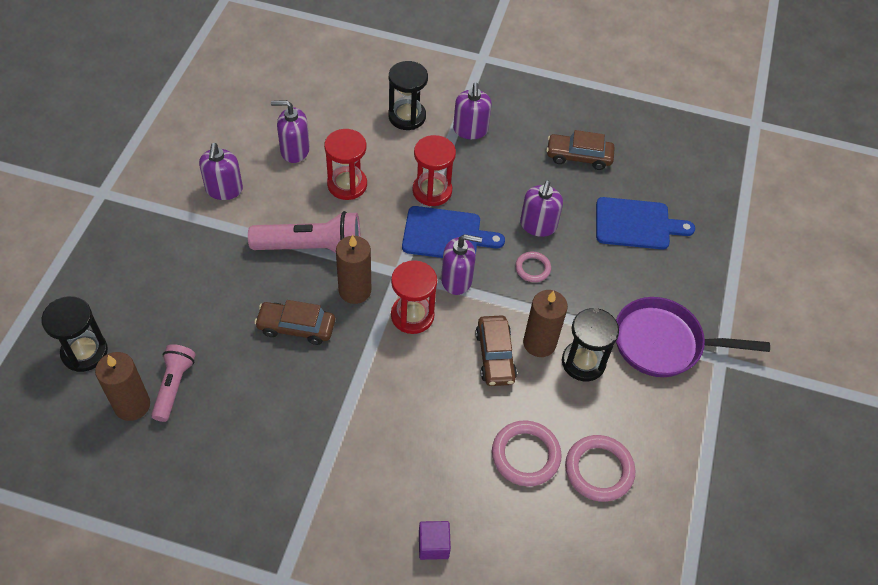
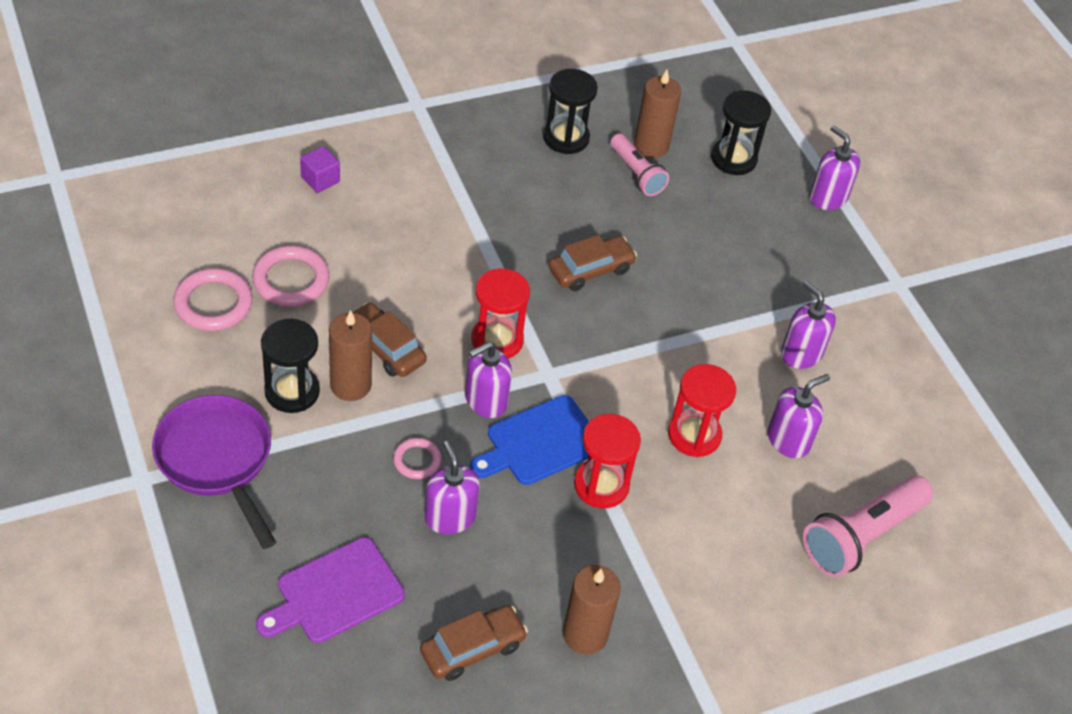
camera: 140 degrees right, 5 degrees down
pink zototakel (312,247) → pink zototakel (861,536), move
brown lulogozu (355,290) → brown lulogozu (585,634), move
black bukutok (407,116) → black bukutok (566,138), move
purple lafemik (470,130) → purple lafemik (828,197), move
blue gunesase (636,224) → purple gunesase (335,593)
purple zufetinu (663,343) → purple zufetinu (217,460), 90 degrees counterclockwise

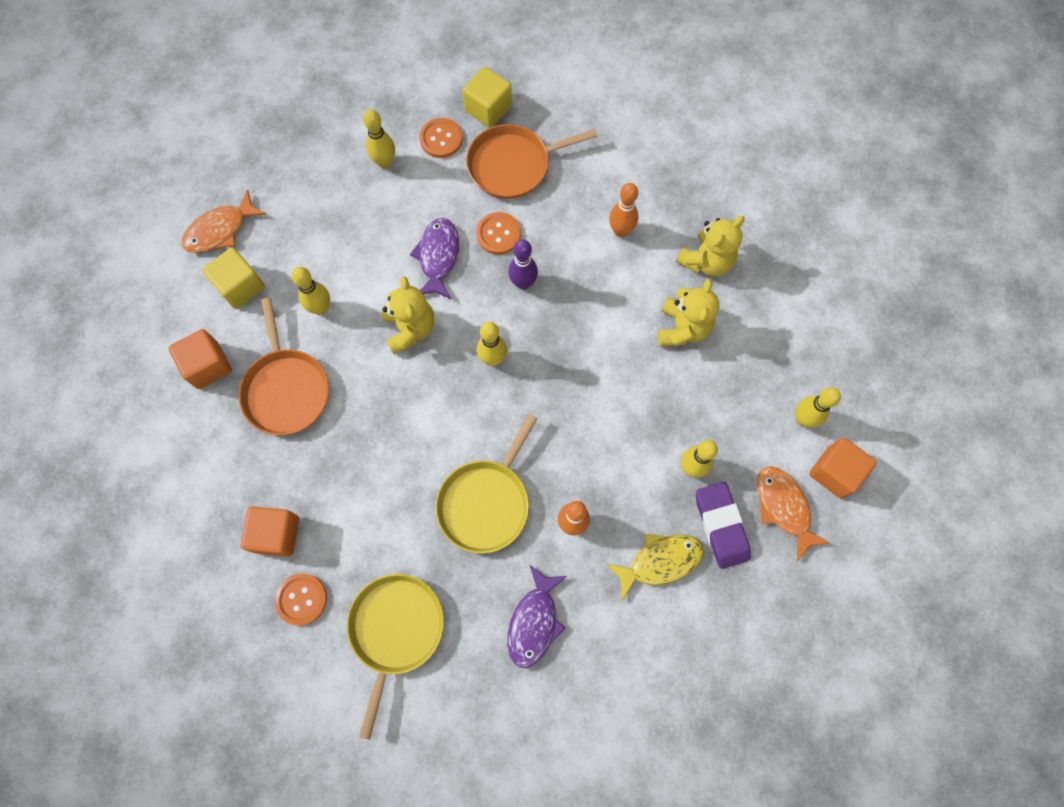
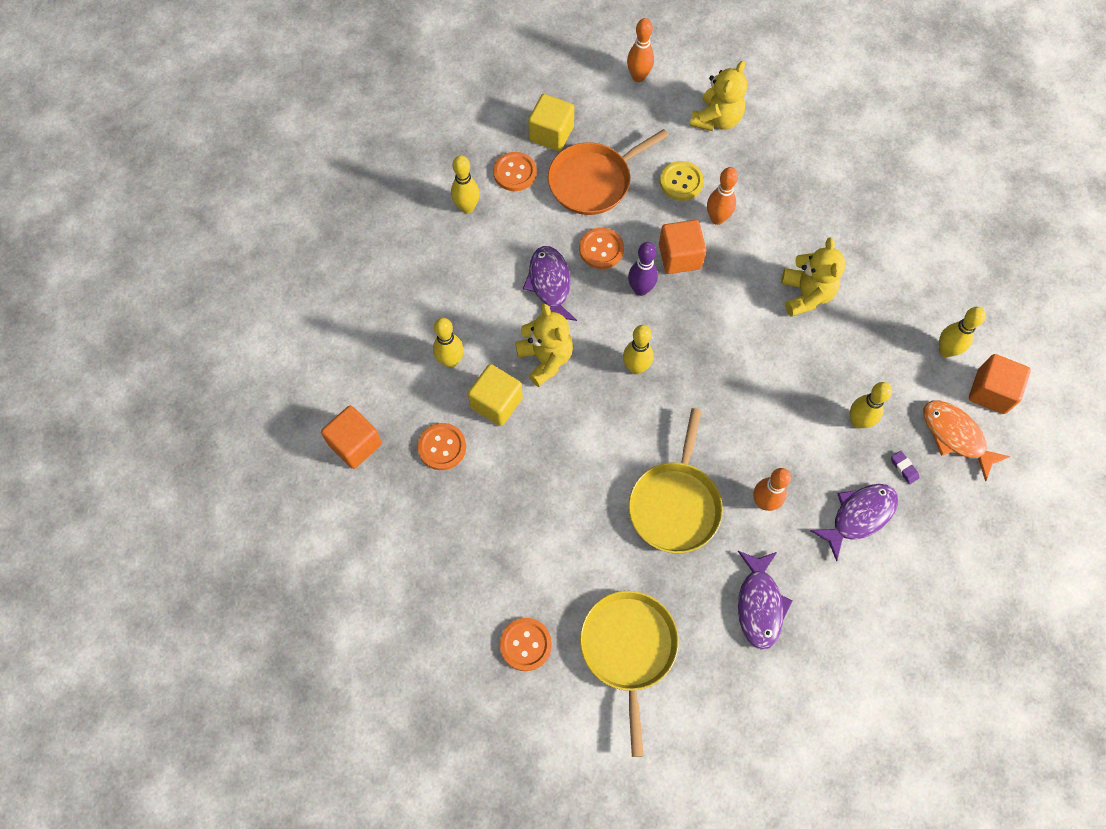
camera: 15 degrees left, 5 degrees down
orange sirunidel (220,230) → -
- → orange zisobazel (638,77)
- → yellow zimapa (681,182)
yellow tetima (240,286) → yellow tetima (496,402), move
orange tetima (277,534) → orange tetima (679,256), move
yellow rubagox (706,261) → yellow rubagox (716,119), move
orange zufetinu (286,389) → orange zimapa (442,447)
yellow sirunidel (660,561) → purple sirunidel (859,516)
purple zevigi (721,526) → purple zevigi (904,468), x0.41

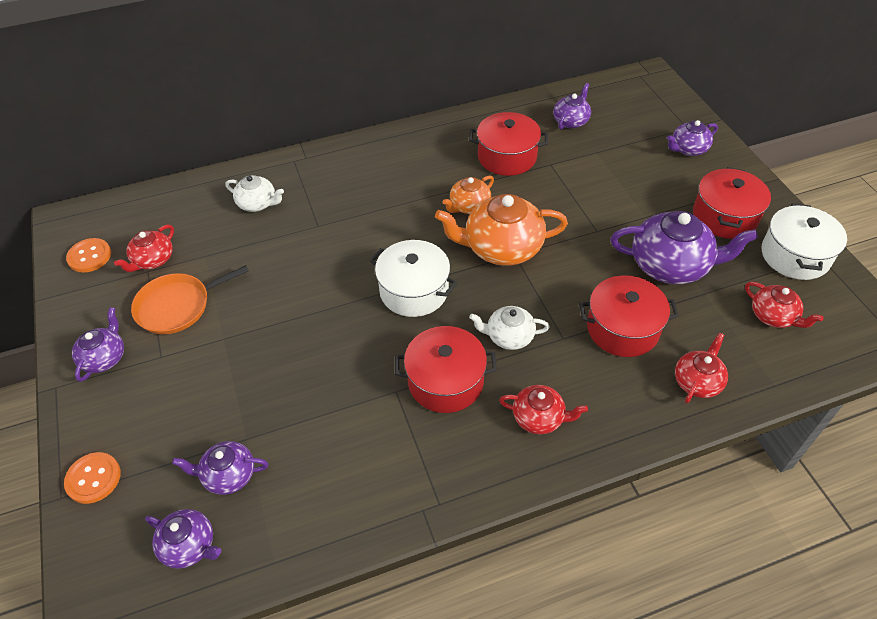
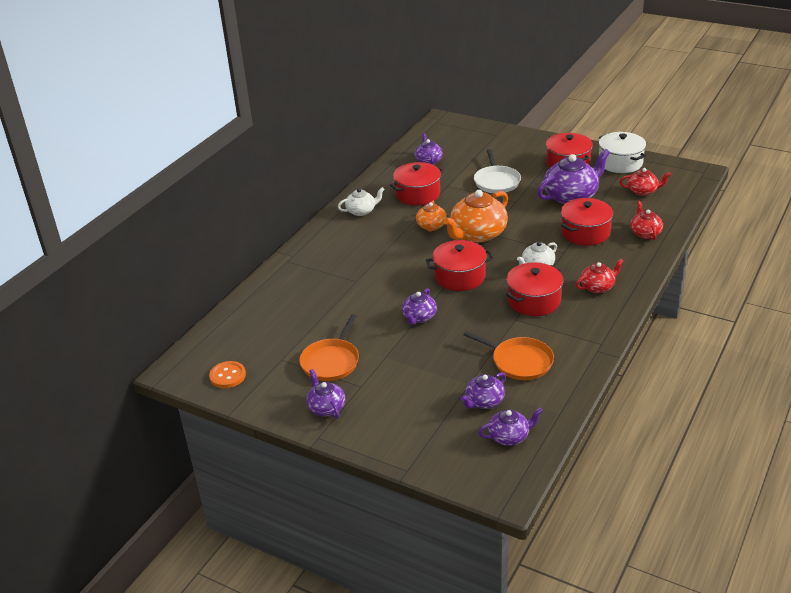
camera: 40 degrees left, 15 degrees down
orange zimapa (93,478) → -
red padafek (153,260) → -
- → orange zufetinu (519,361)
- → white zufetinu (496,181)
white padafek (258,203) → white padafek (361,211), move
purple padafek (688,149) → purple padafek (419,317), move
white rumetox (414,291) → red rumetox (459,277)

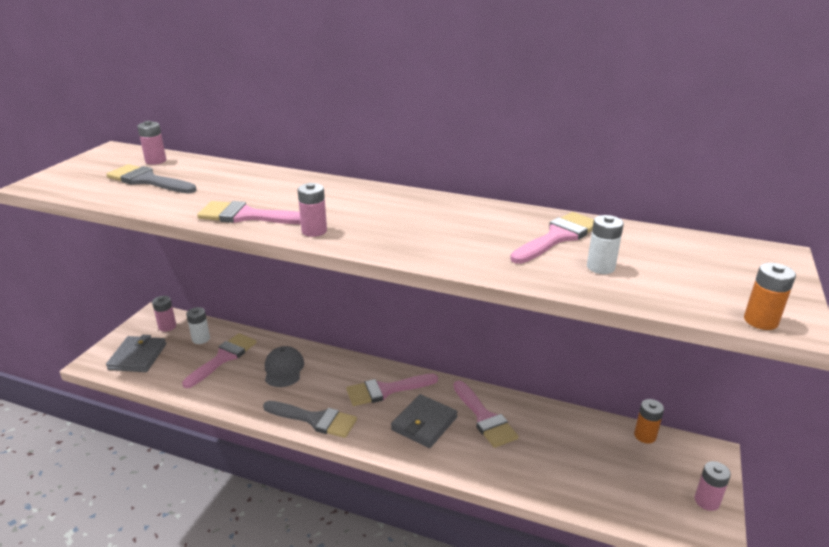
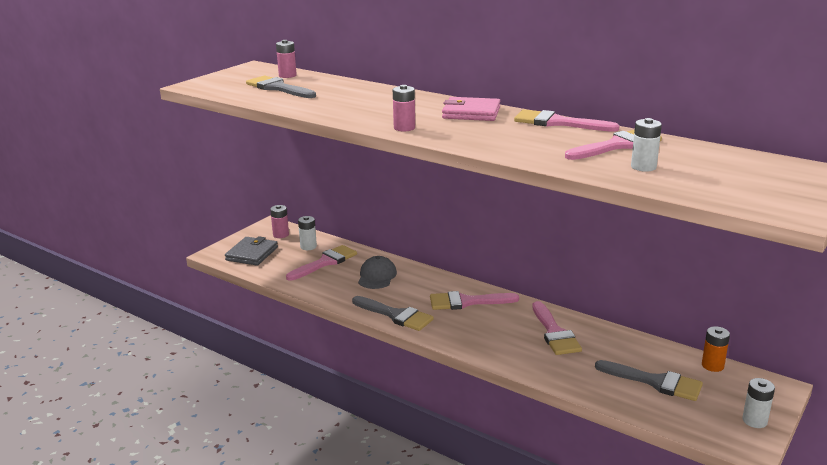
camera: 15 degrees right, 5 degrees down
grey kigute (424,423) → -
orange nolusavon (760,321) → -
- → pink kigute (471,113)
- → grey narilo (655,382)
pink narilo (248,216) → pink narilo (557,123), move
pink nolusavon (706,501) → white nolusavon (754,421)

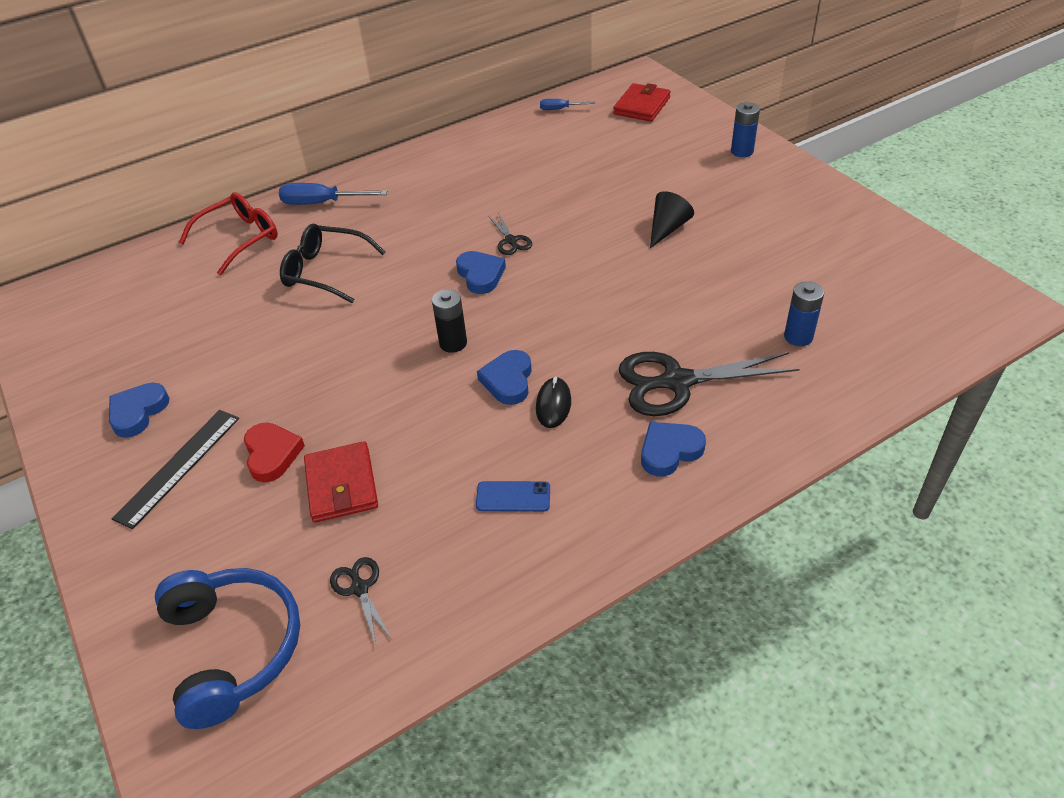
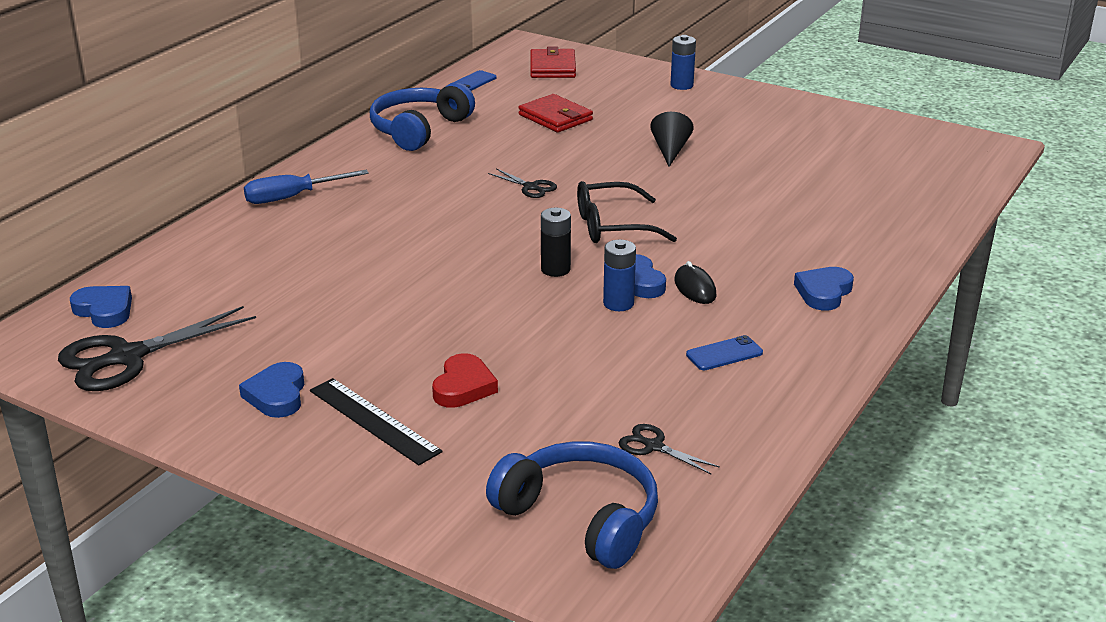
camera: 30 degrees left, 15 degrees down
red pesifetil (240,238) → -
- → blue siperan (419,129)
black pesifetil (325,271) → black pesifetil (612,226), move
red kigute (341,485) → red kigute (555,117), move
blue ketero (480,275) → blue ketero (104,310), move
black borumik (677,382) → black borumik (127,357), move
blue nolusavon (798,337) → blue nolusavon (618,303), move
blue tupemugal (560,109) → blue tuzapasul (472,82)
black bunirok (179,467) → black bunirok (374,420), 45 degrees counterclockwise
red ketero (272,454) → red ketero (463,387), 60 degrees clockwise

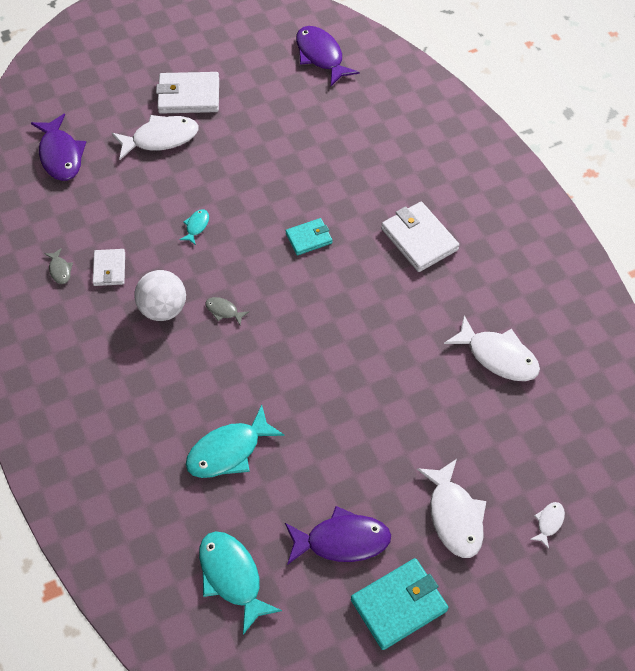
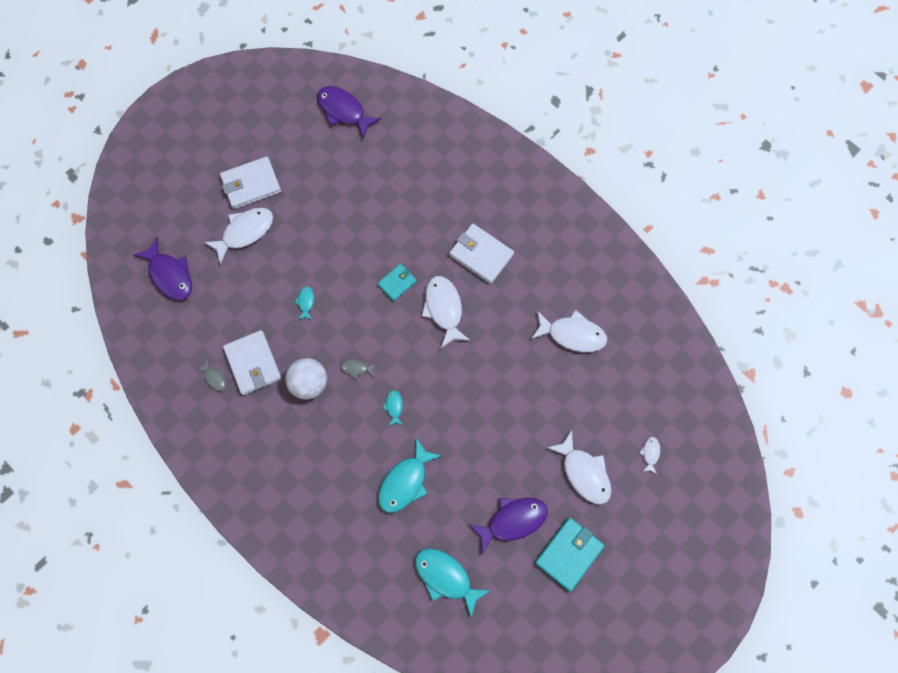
camera: 20 degrees left, 15 degrees up
- → turquoise sirunidel (394,407)
- → white sirunidel (444,309)
white kigute (109,269) → white kigute (253,363), x1.66

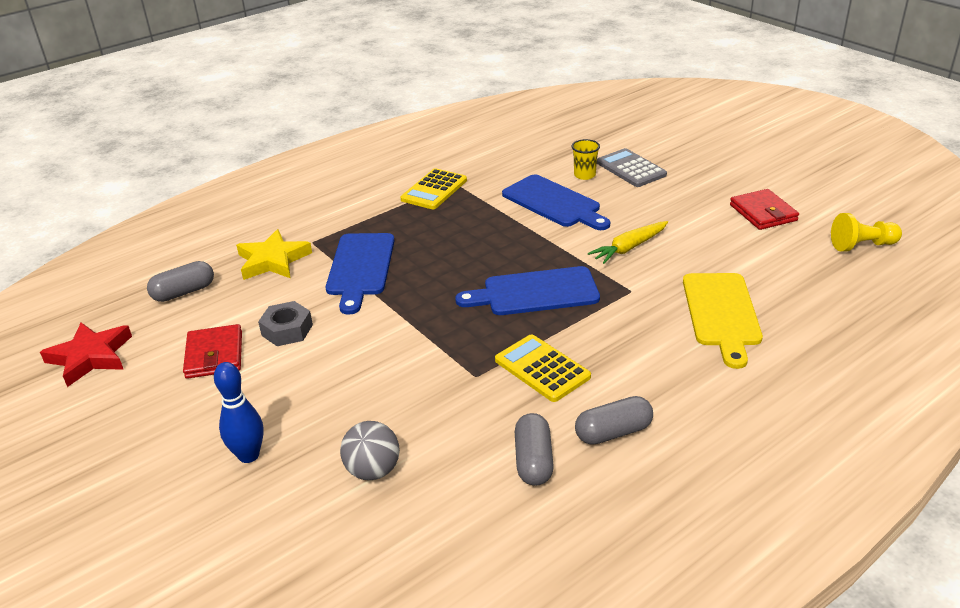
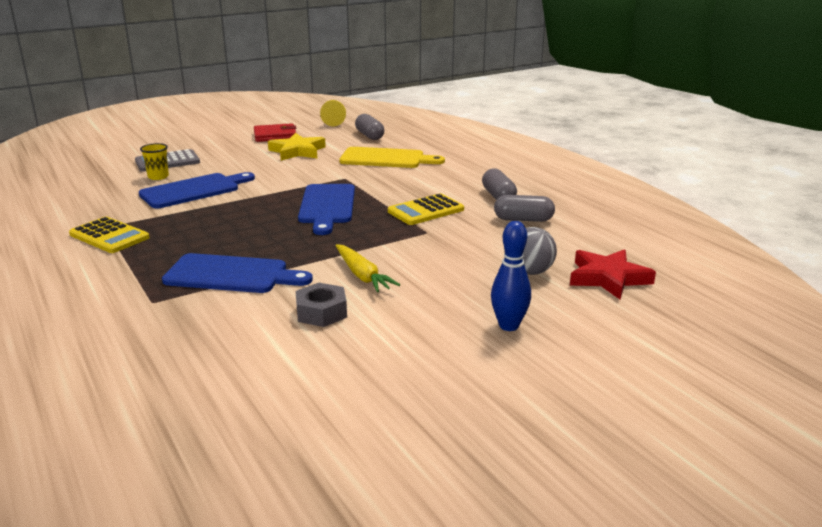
camera: 85 degrees left, 10 degrees down
red kigute (214,355) → -
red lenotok (90,357) → red lenotok (608,278), move
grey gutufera (184,292) → grey gutufera (369,136), move
yellow lenotok (273,260) → yellow lenotok (297,151), move
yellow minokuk (629,248) → yellow minokuk (362,275), move

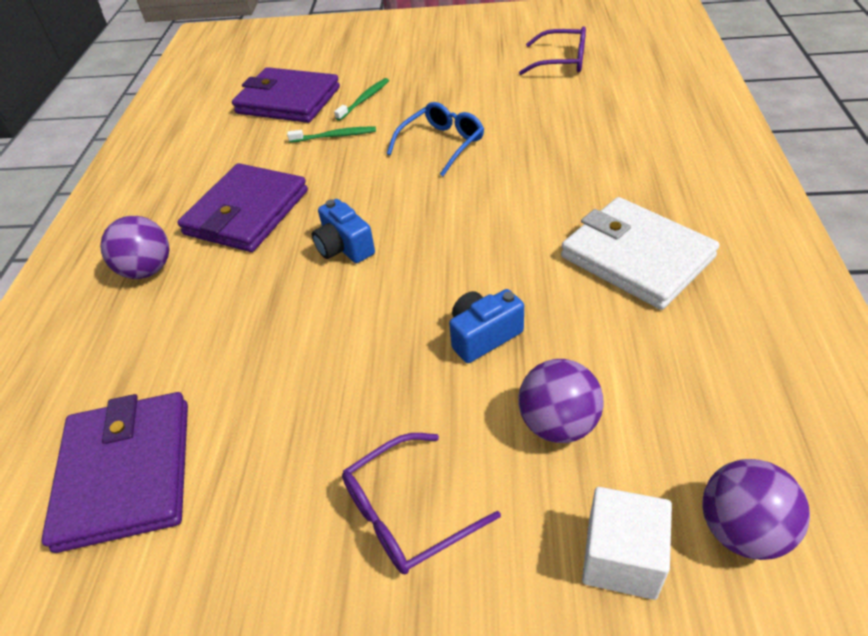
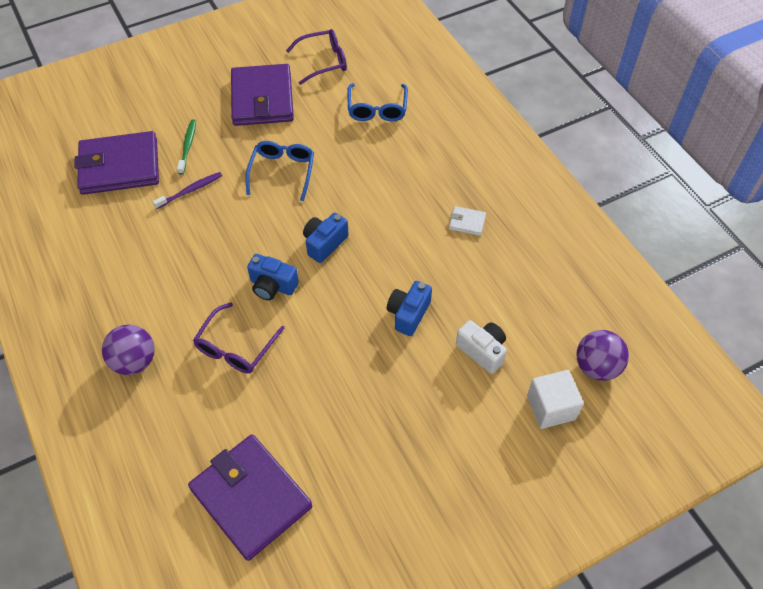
camera: 35 degrees left, 10 degrees up
- → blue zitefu (324,243)
- → blue pesifetil (377,109)
purple kigute (247,212) → purple kigute (262,99), move
purple pesifetil (407,513) → purple pesifetil (236,347), move
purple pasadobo (558,424) → white zitefu (482,351)
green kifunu (335,136) → purple kifunu (190,190)
white kigute (636,257) → white kigute (467,222), x0.41

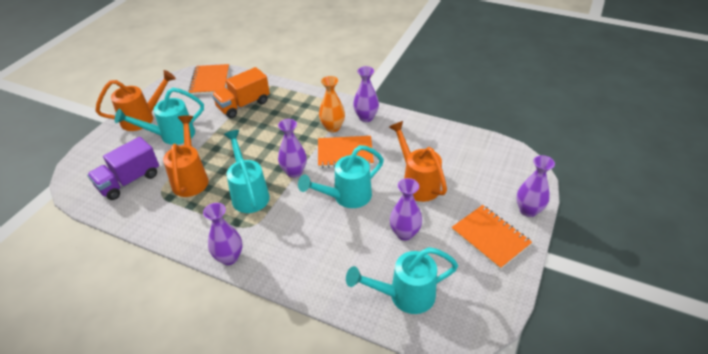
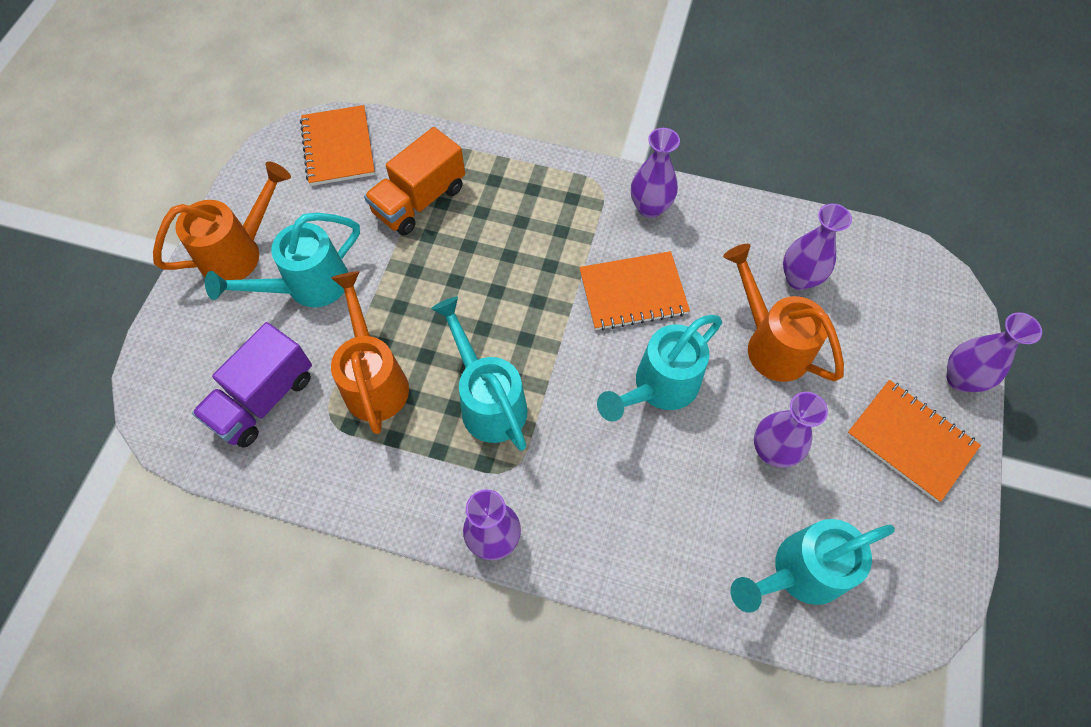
camera: 10 degrees left, 20 degrees up
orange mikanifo (332,127) → -
purple mikanifo (294,172) → purple mikanifo (799,278), move

